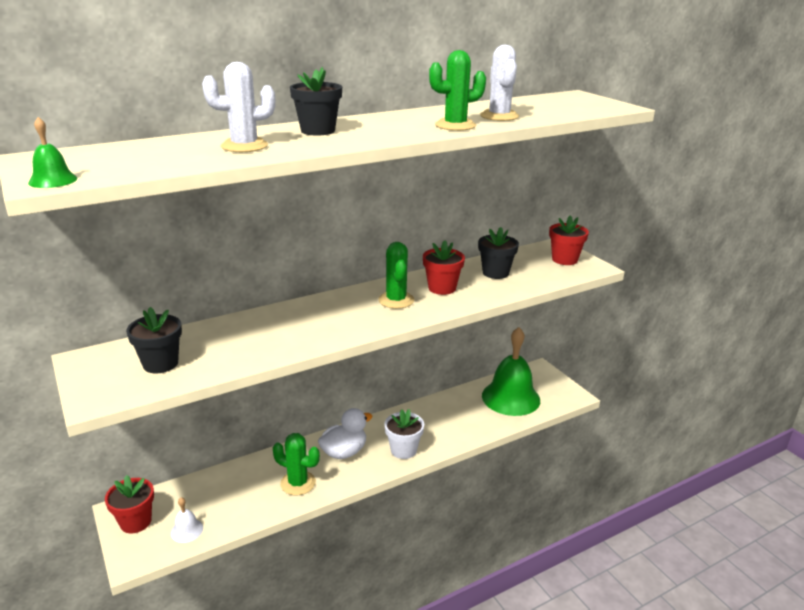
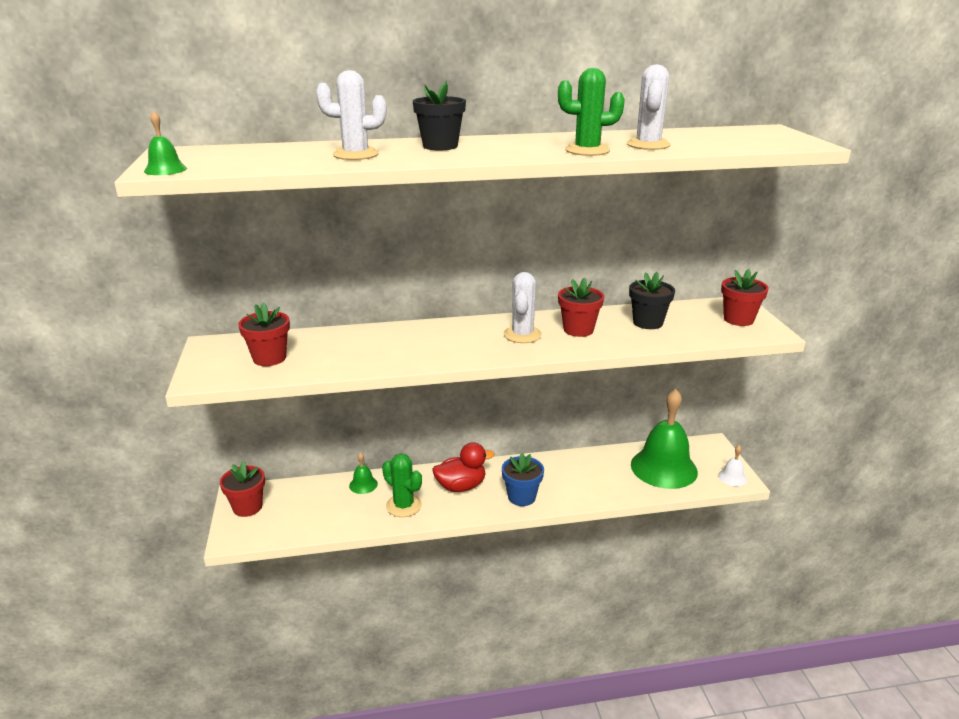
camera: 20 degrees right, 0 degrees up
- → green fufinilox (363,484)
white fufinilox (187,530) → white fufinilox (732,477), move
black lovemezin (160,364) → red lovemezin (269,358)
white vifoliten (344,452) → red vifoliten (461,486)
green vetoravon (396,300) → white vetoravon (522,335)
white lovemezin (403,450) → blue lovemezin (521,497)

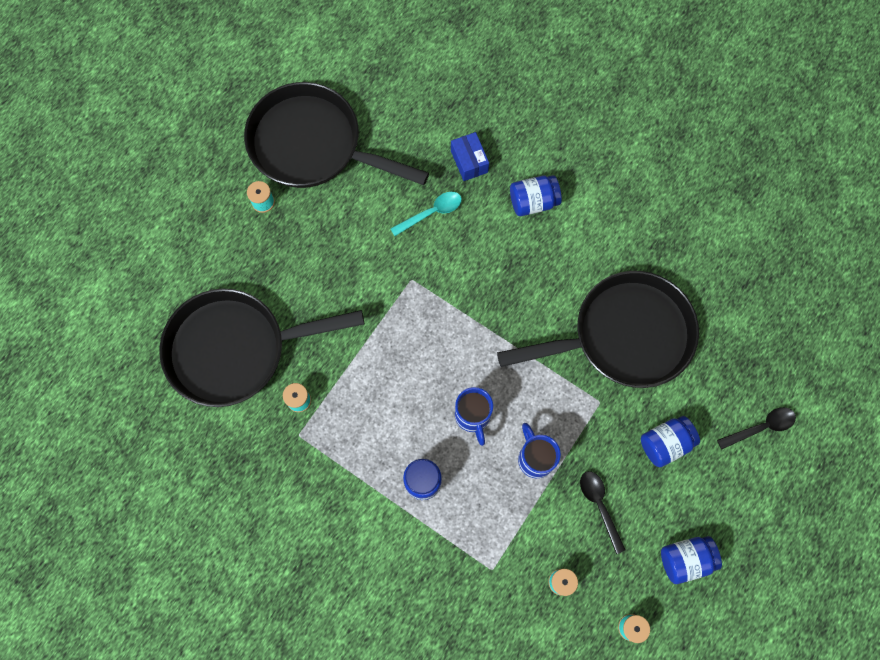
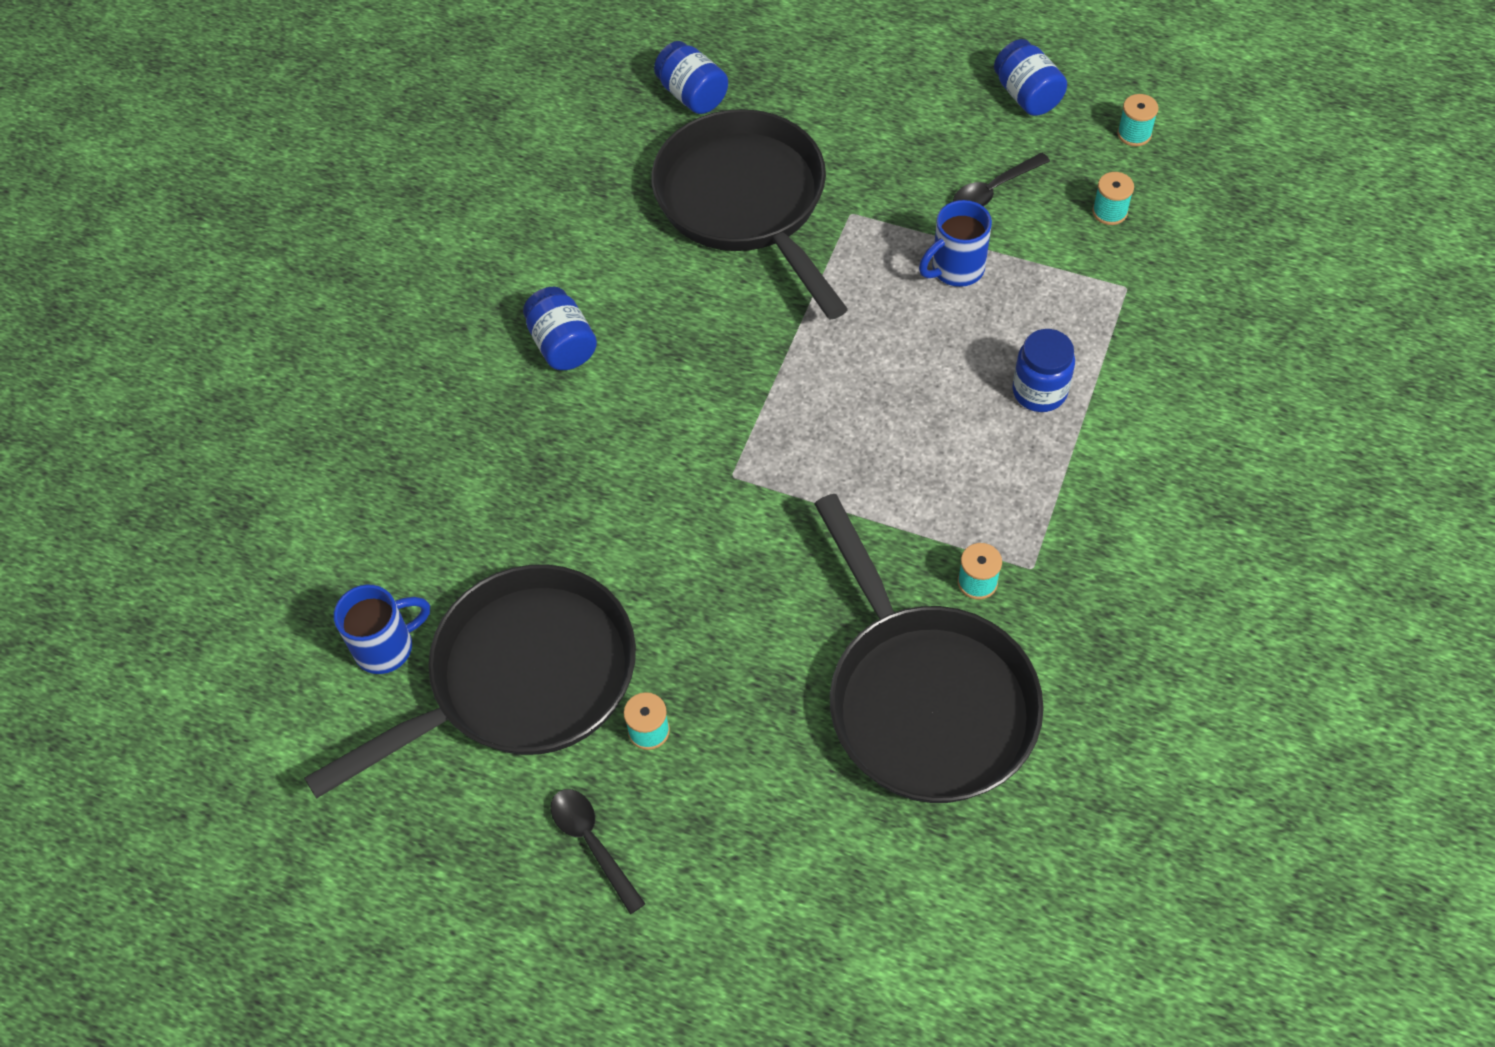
camera: 100 degrees left, 15 degrees down
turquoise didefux (431,213) → -
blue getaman (469,161) → -
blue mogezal (473,417) → blue mogezal (387,647), move
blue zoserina (665,443) → blue zoserina (692,95), move
black didefux (761,427) → black didefux (592,843), move
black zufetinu (313,145) → black zufetinu (522,680), 135 degrees counterclockwise

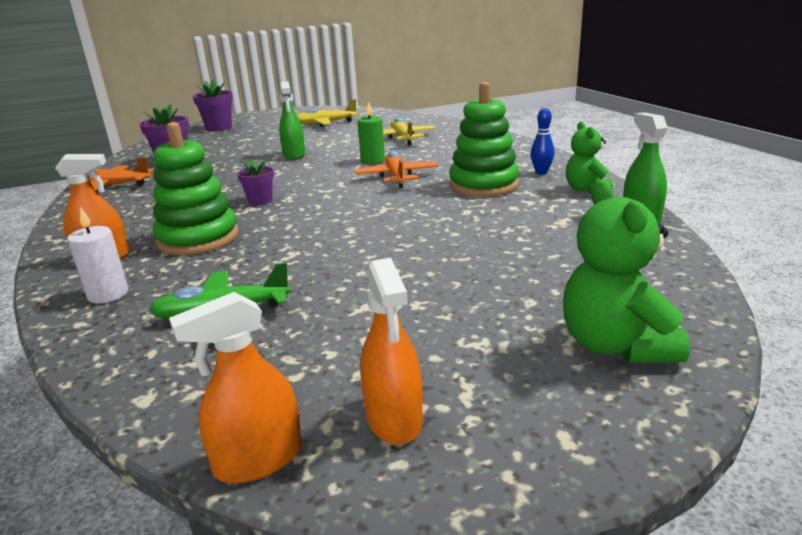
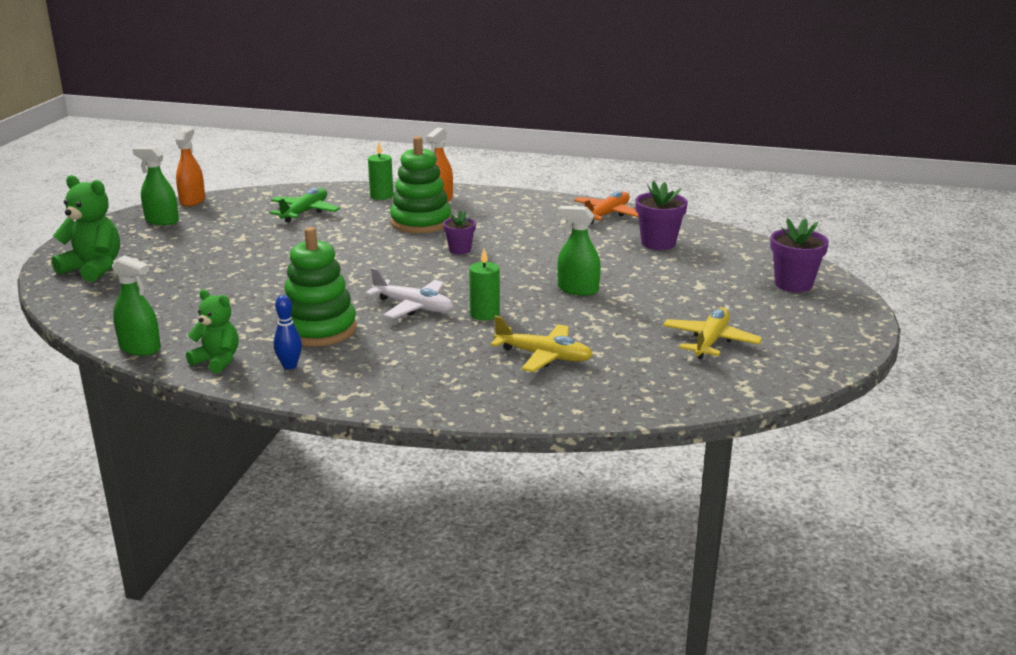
camera: 125 degrees right, 0 degrees up
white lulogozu (108,294) → green lulogozu (381,196)
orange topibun (396,177) → white topibun (413,307)
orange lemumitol (394,419) → green lemumitol (162,221)

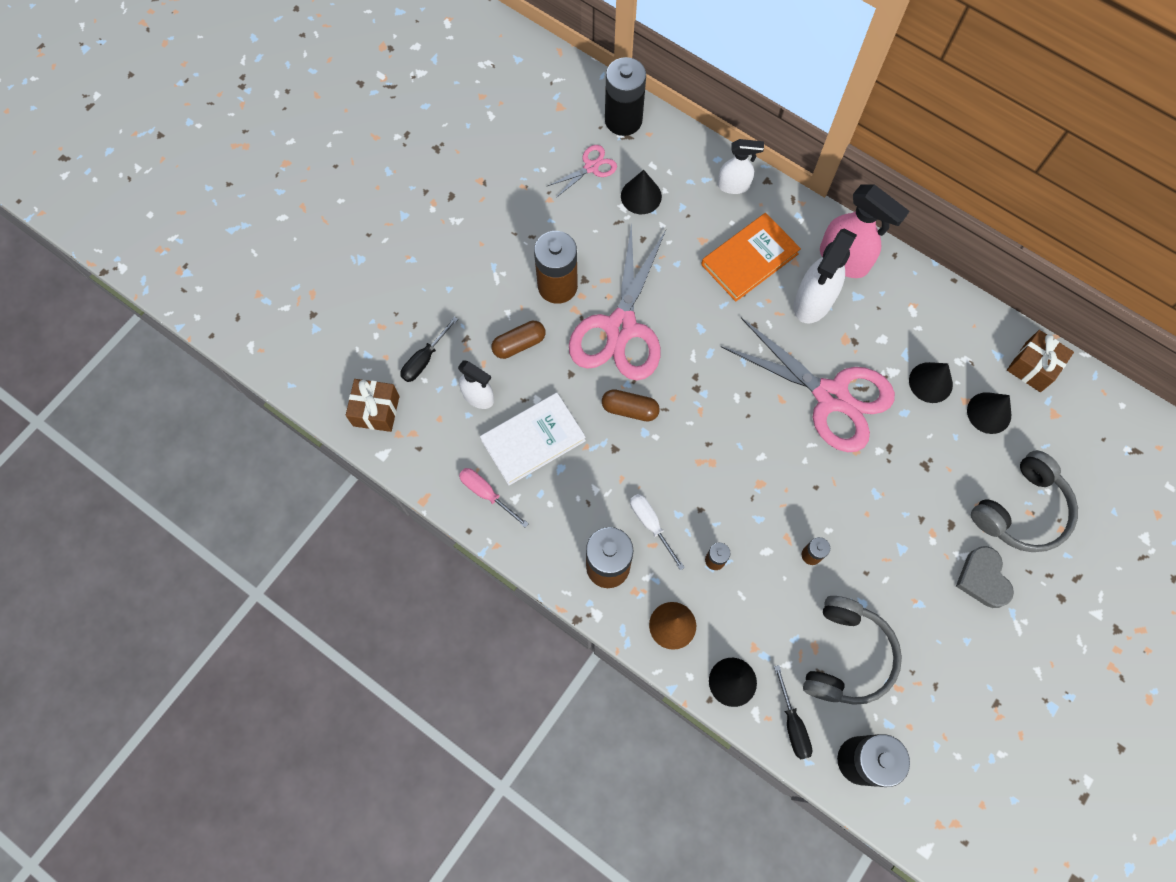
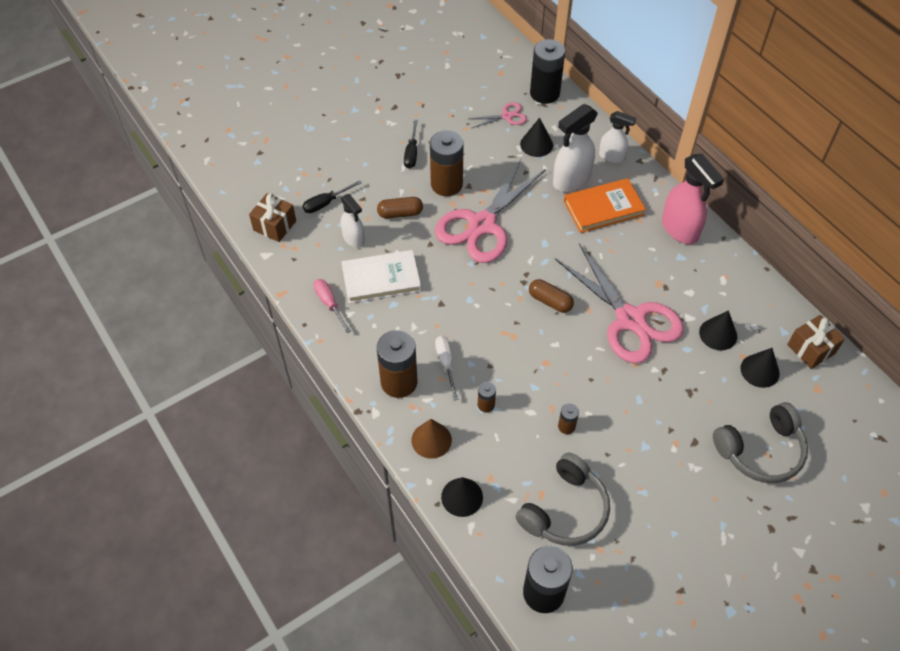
camera: 20 degrees right, 15 degrees down
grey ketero (983,579) → -
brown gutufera (630,409) → brown gutufera (550,301), move
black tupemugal (792,723) → black tupemugal (411,153), move
white lemumitol (813,302) → white lemumitol (571,180), move

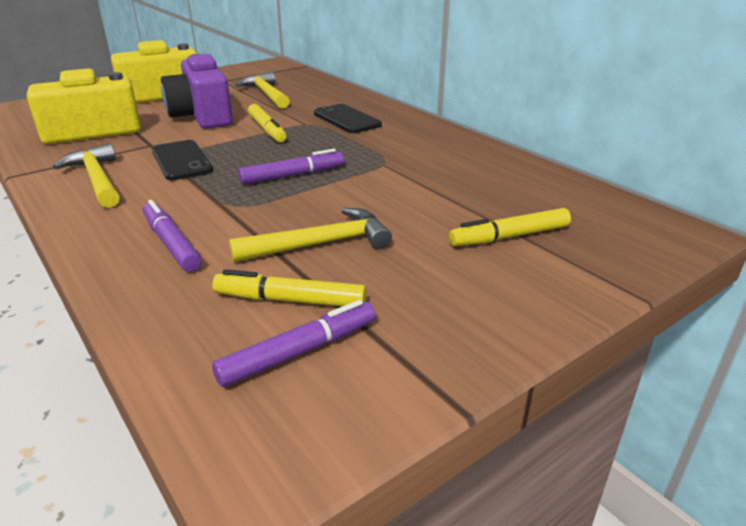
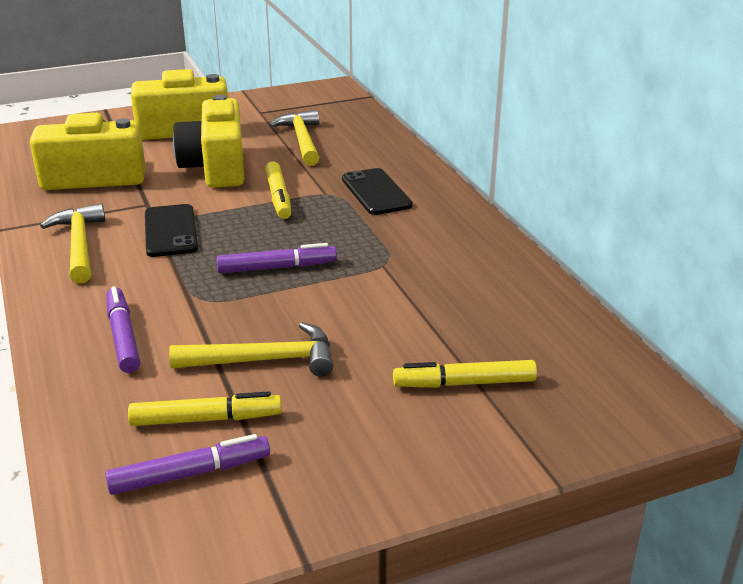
camera: 15 degrees right, 0 degrees up
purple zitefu (202,116) → yellow zitefu (216,167)
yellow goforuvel (290,300) → yellow goforuvel (206,419), 150 degrees clockwise

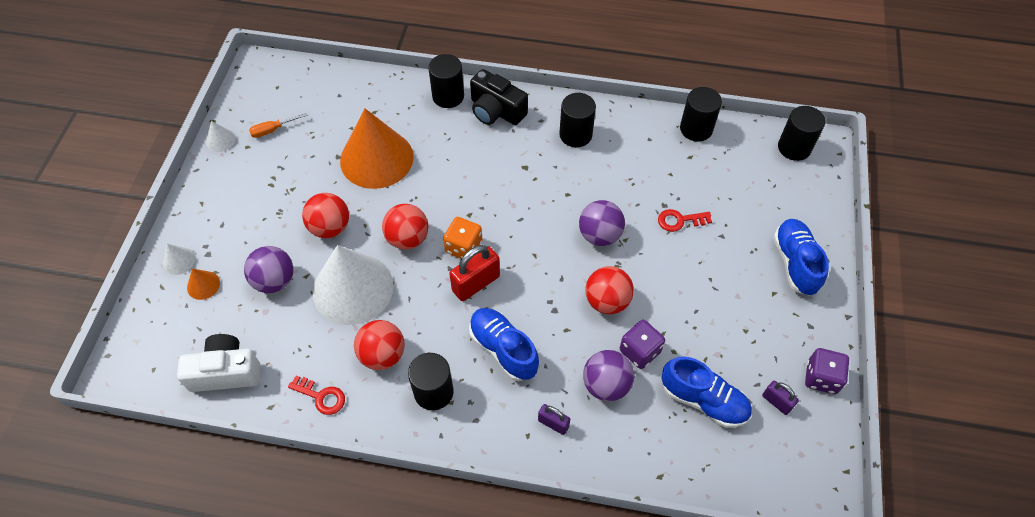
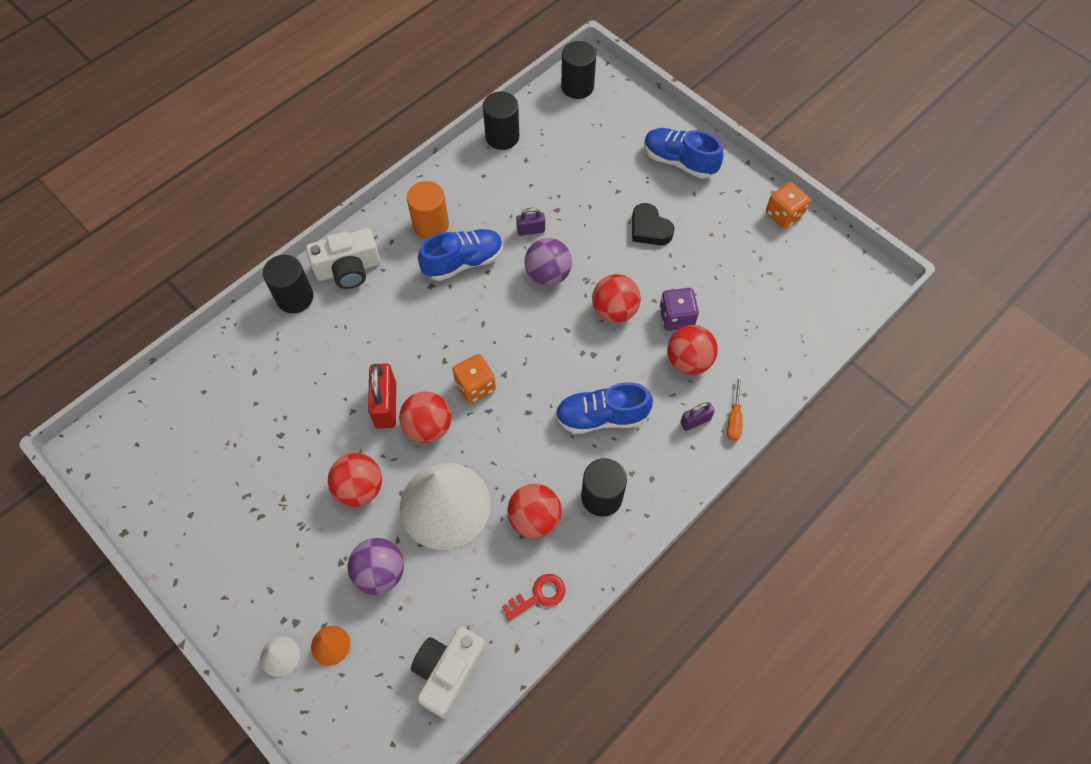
camera: 55 degrees left, 5 degrees up
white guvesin (220,140) → -
orange guvesin (376,158) → -
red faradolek (680,220) → -
- → black ketero (649,229)
orange tupemugal (272,130) → orange tupemugal (734,418), move
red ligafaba (476,283) → red ligafaba (386,405), move
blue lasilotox (703,400) → blue lasilotox (463,262), move
purple ligafaba (776,402) → purple ligafaba (531,230), move
black zitefu (496,110) → white zitefu (348,269)
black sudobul (575,134) → orange sudobul (431,225)
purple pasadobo (606,385) → red pasadobo (688,361)
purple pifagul (821,378) → orange pifagul (784,214)

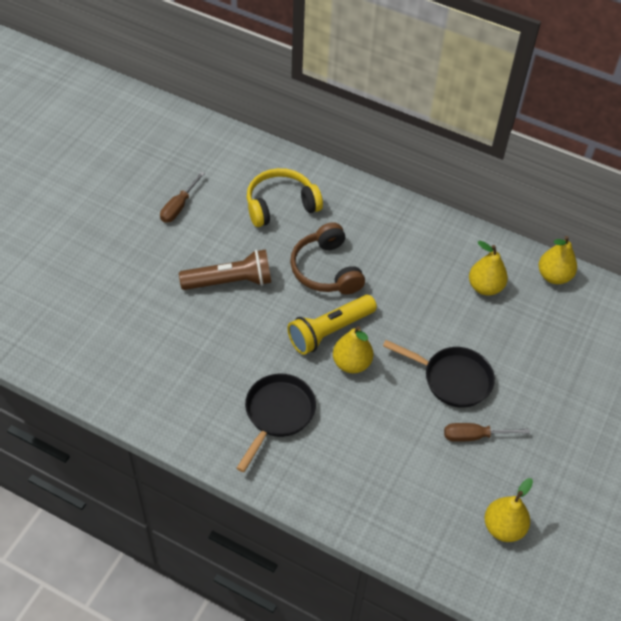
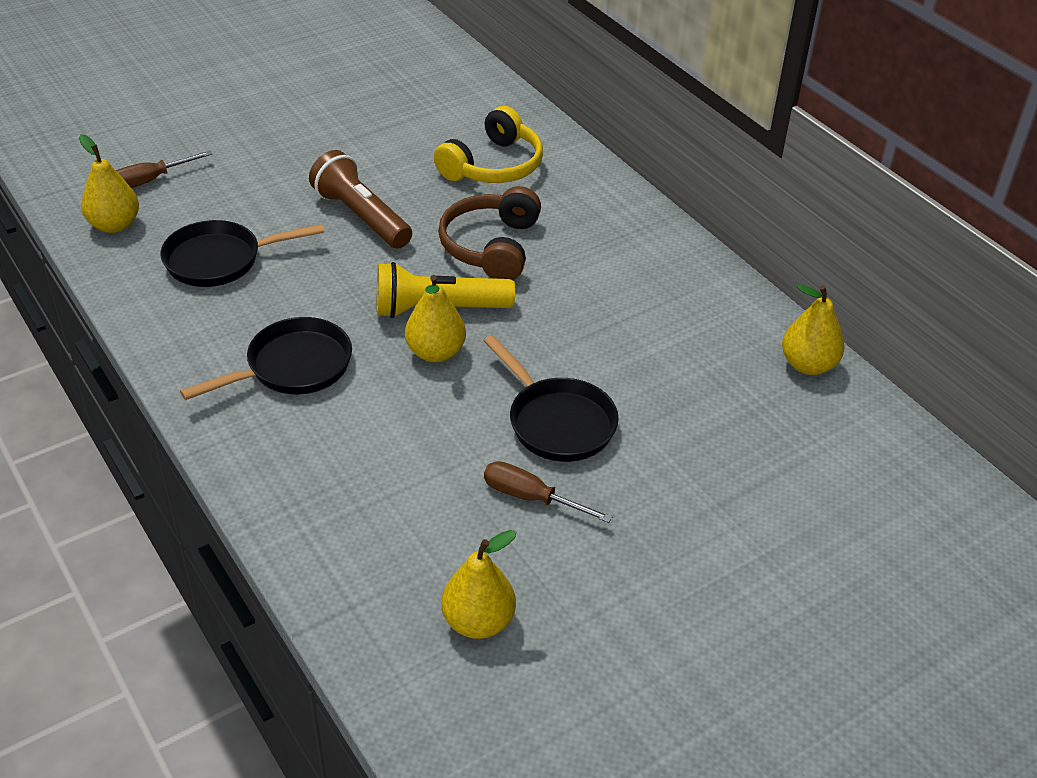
camera: 30 degrees right, 10 degrees down
- → black zufetinu (220,260)
brown tupemugal (179,207) → brown tupemugal (150,181), move
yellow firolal (485,287) → yellow firolal (114,225), move
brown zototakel (230,282) → brown zototakel (361,217), 150 degrees counterclockwise
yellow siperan (280,205) → yellow siperan (493,166), 120 degrees clockwise

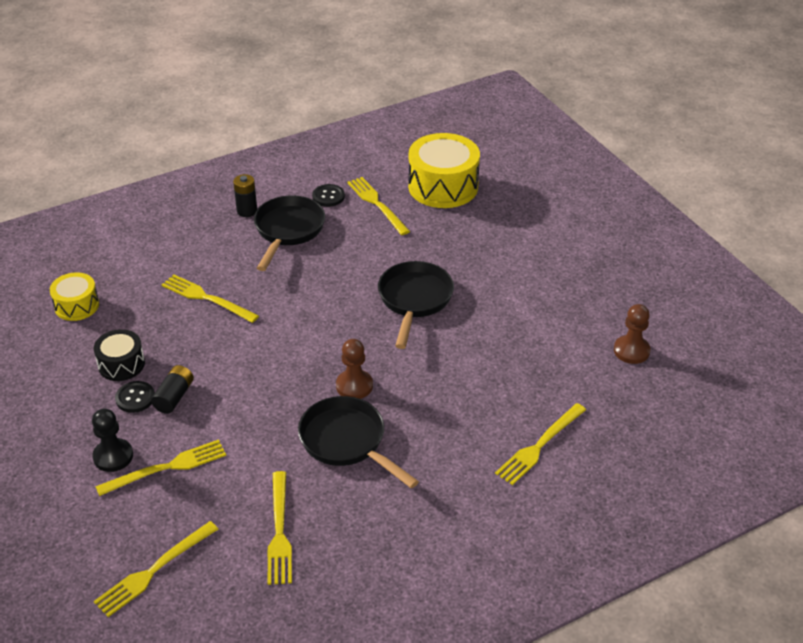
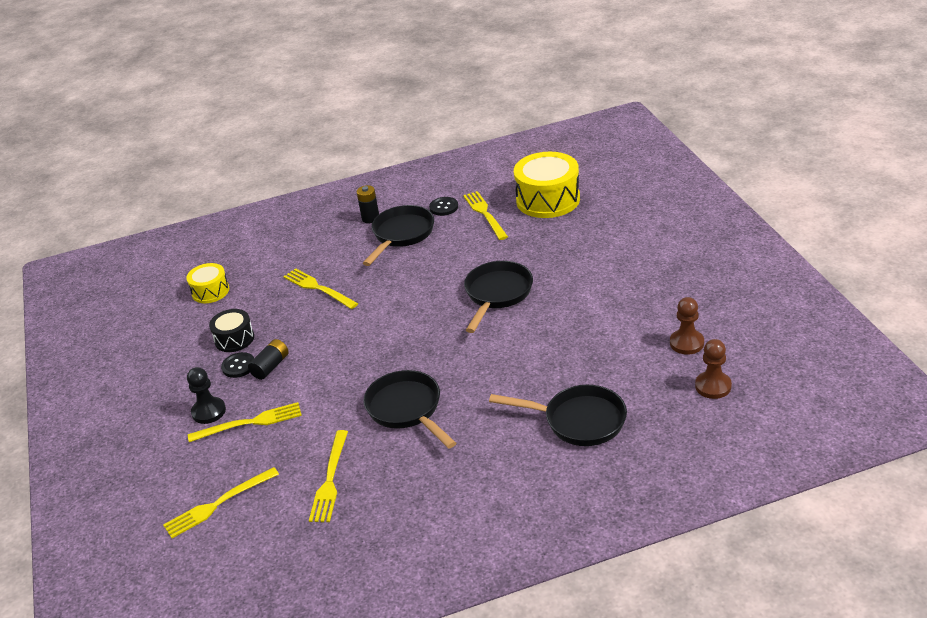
camera: 15 degrees right, 5 degrees down
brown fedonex (354,386) → brown fedonex (713,386), move
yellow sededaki (539,446) → black zufetinu (578,421)

